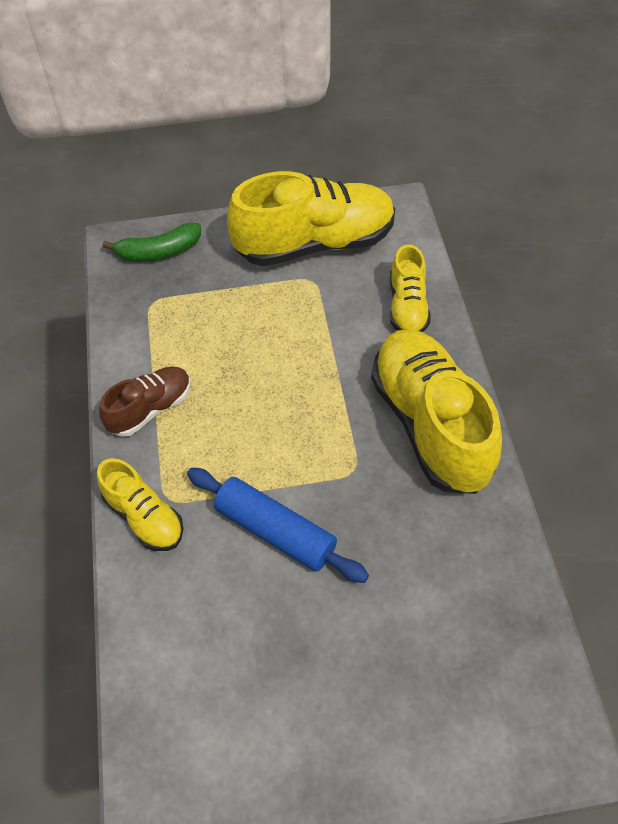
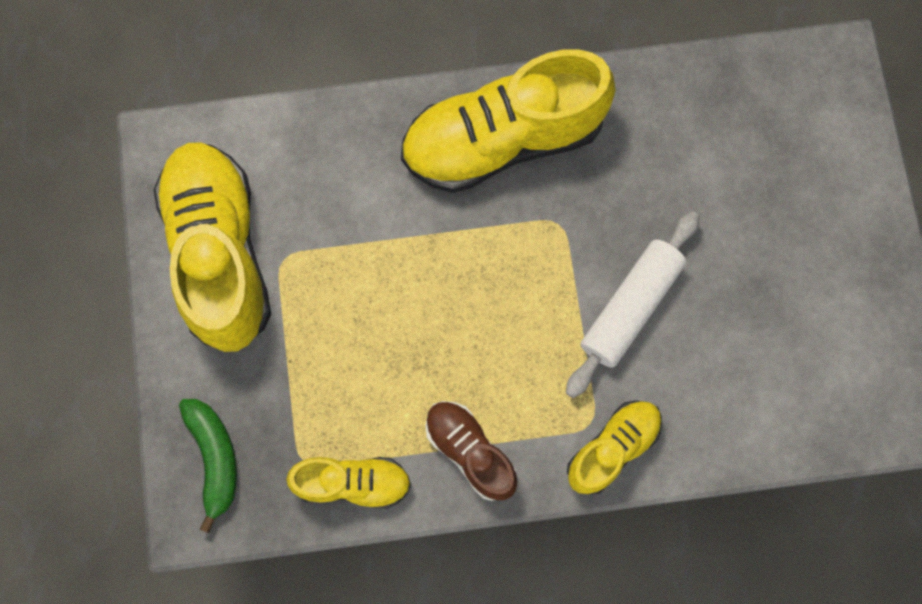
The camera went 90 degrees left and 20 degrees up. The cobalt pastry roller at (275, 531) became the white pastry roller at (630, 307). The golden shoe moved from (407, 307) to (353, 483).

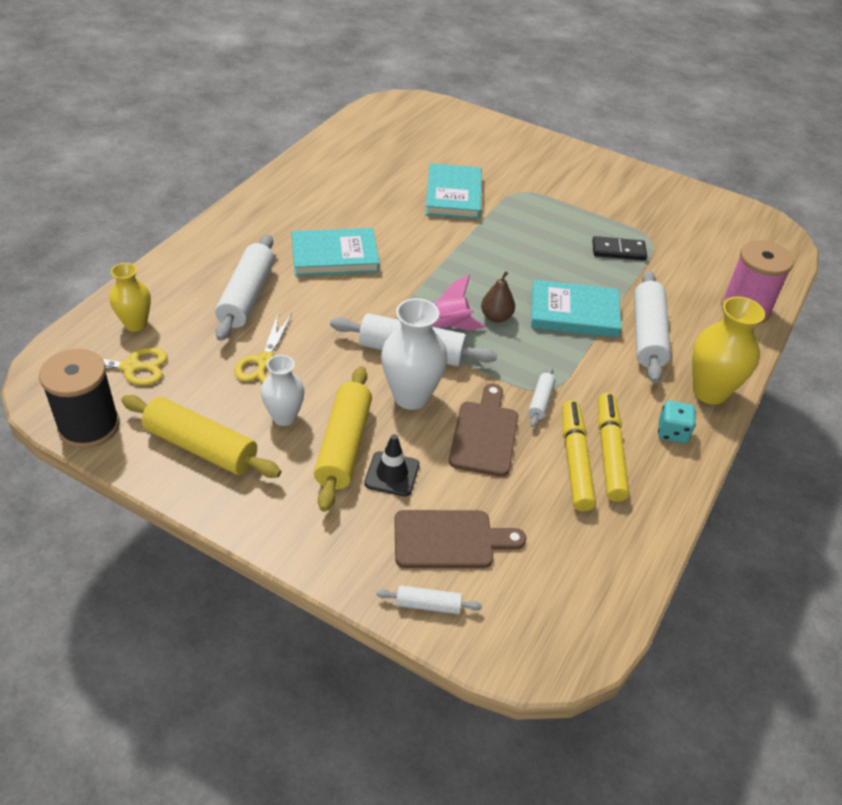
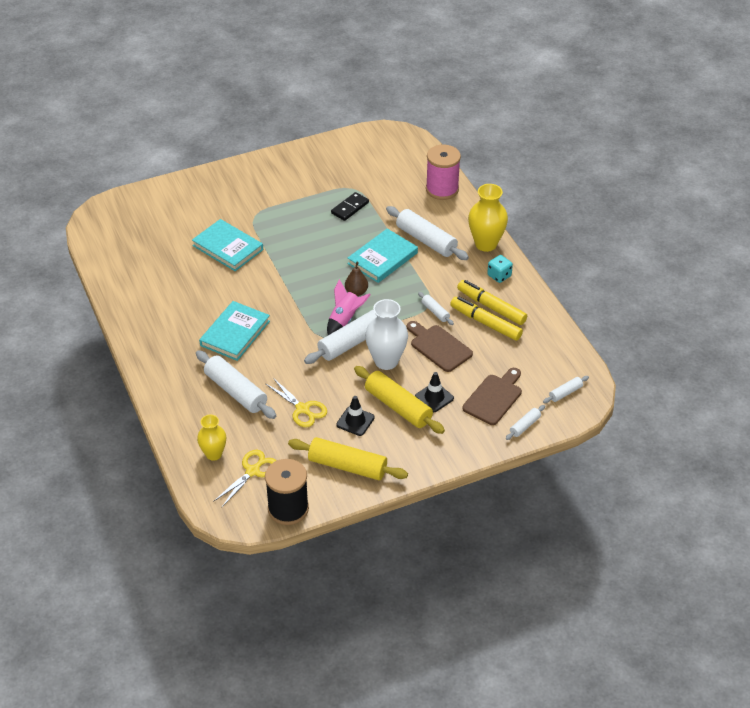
The camera went 50 degrees left and 0 degrees up. The golden pastry roller at (201, 447) turned 45 degrees clockwise. The white vase at (284, 417) was replaced by the jet-black safety cone at (355, 421). The white pastry roller at (565, 393) appeared.

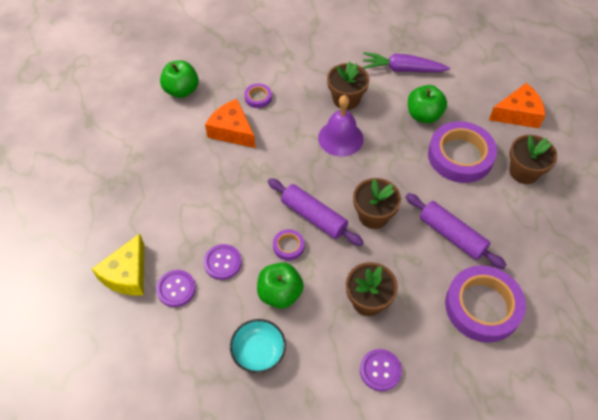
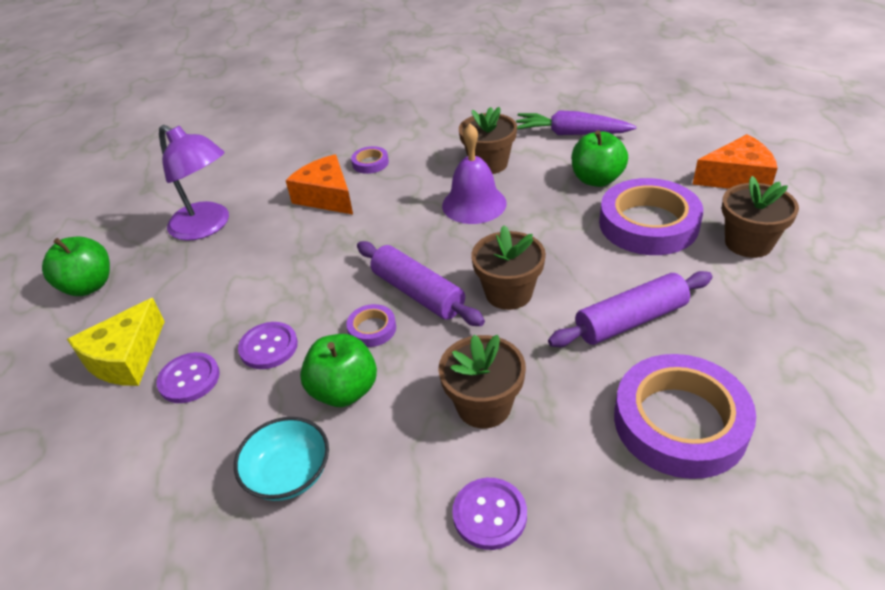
The camera went 10 degrees right and 15 degrees down. The leaf-green apple moved from (181, 90) to (89, 286). The violet pastry roller at (452, 235) turned 75 degrees counterclockwise. The violet reading lamp at (207, 226) appeared.

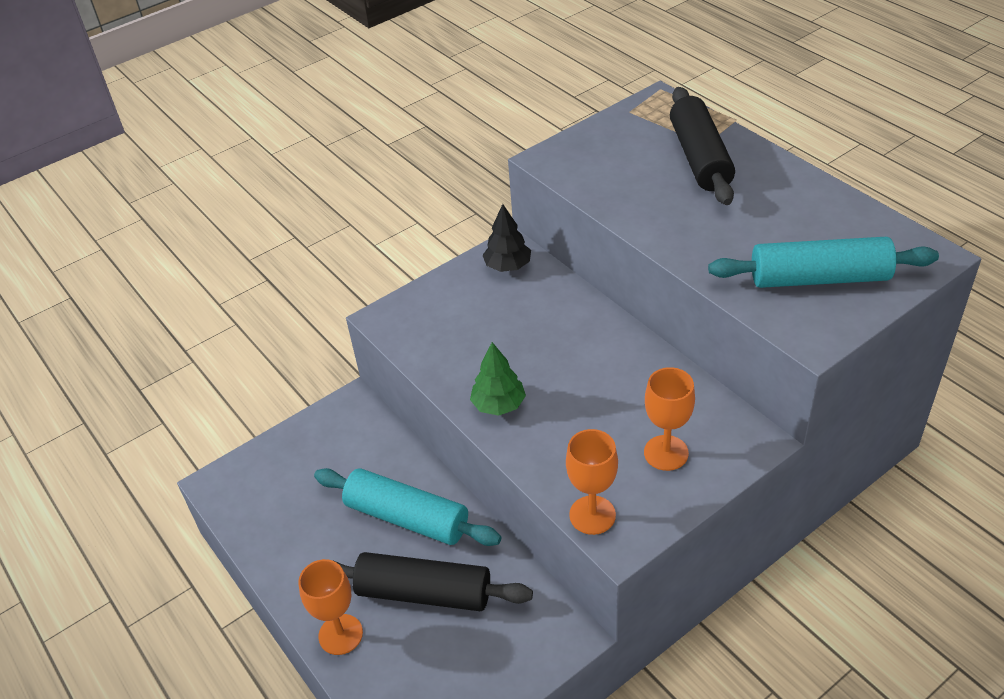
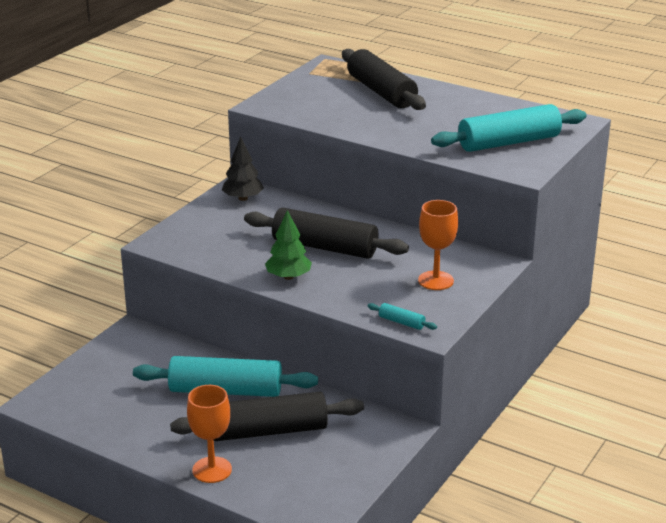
The camera went 25 degrees left and 15 degrees down. The orange-coloured goblet at (592, 515) was replaced by the aqua pastry roller at (401, 322). The jet-black pastry roller at (325, 247) appeared.

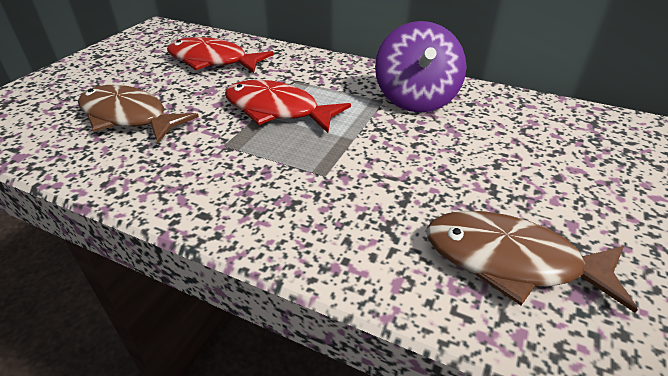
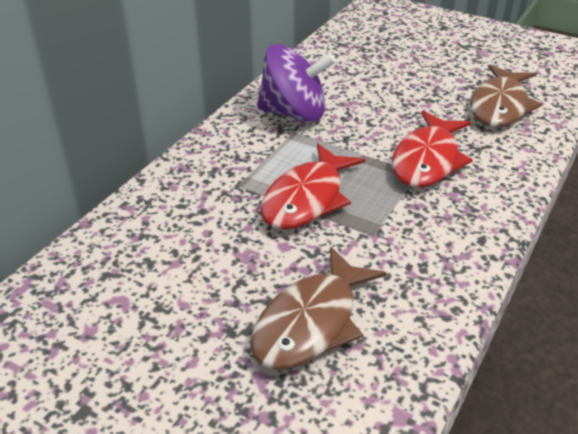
The camera went 85 degrees left and 0 degrees up. The red toy fish moved from (212, 61) to (427, 160).

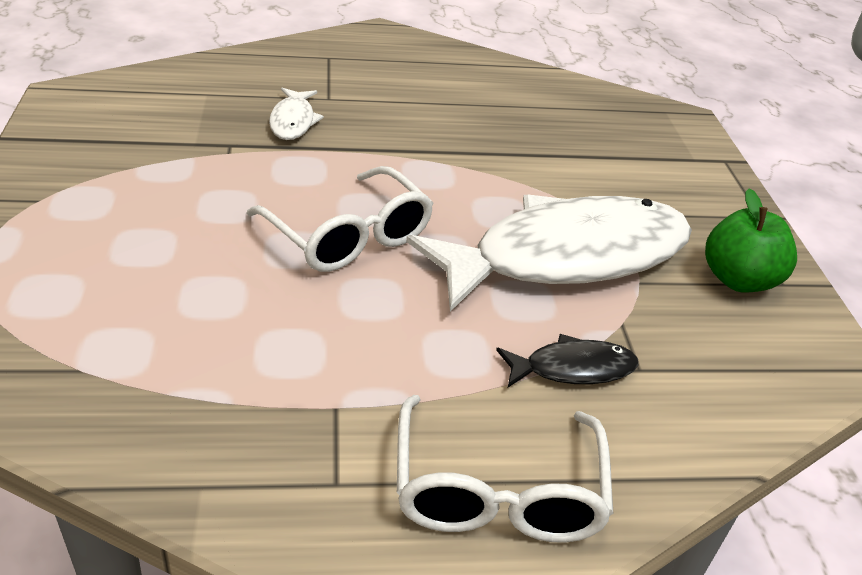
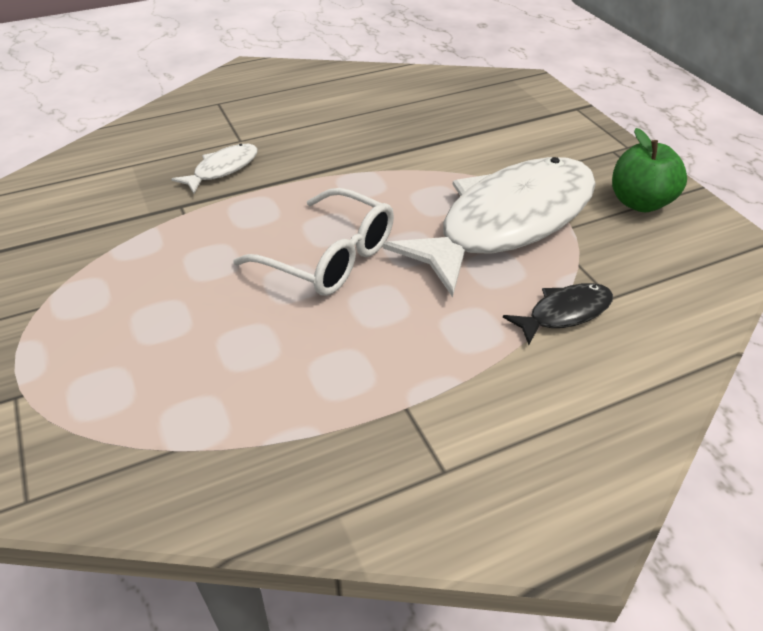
The camera went 15 degrees left and 5 degrees up. The white toy fish at (293, 121) turned 120 degrees counterclockwise. The white spectacles at (497, 492) disappeared.

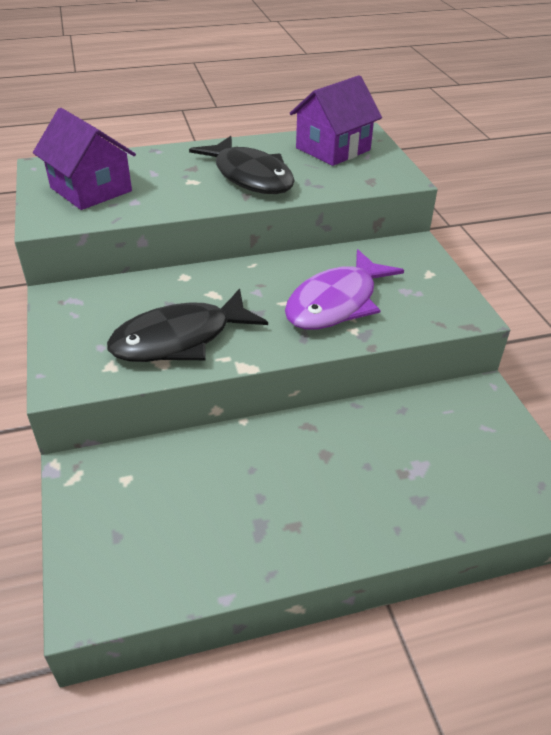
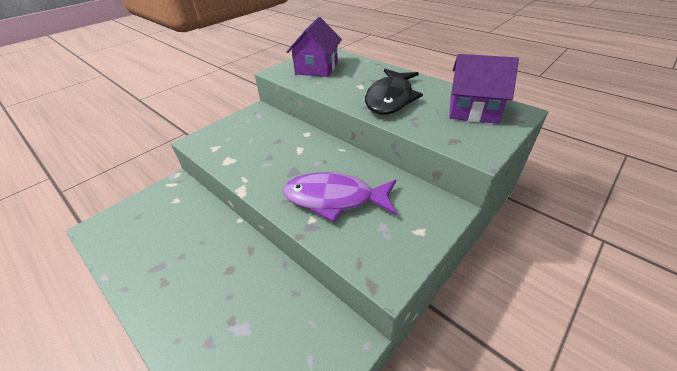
The camera went 60 degrees right and 0 degrees up. The jet-black toy fish at (179, 339) disappeared.

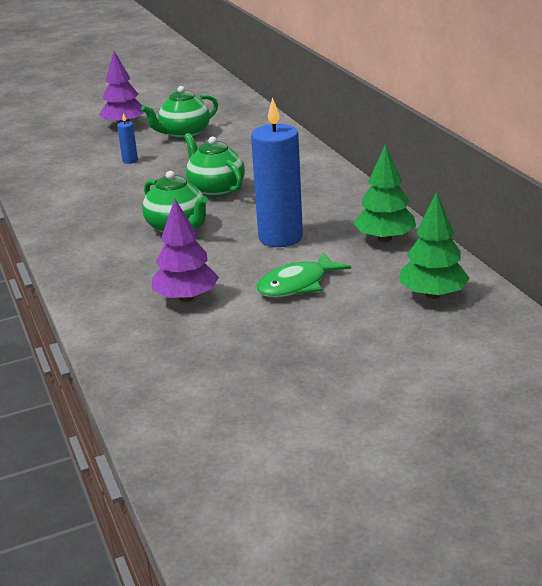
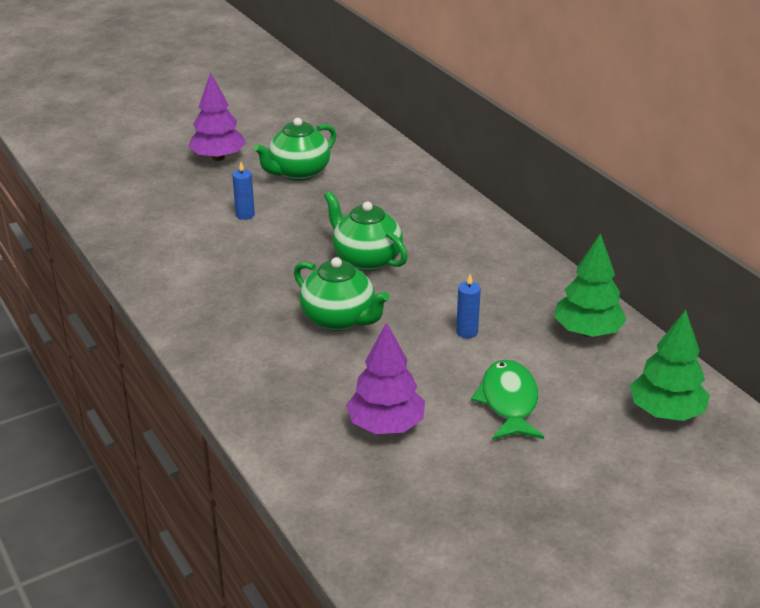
The camera went 10 degrees left and 5 degrees up. The cobalt candle at (280, 237) changed to 0.42 times the size. The leaf-green toy fish at (297, 285) turned 135 degrees clockwise.

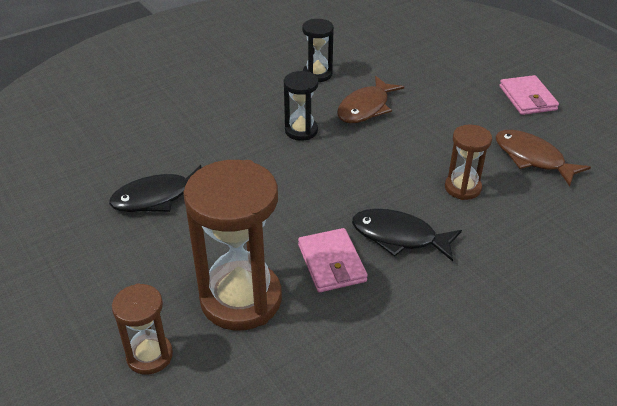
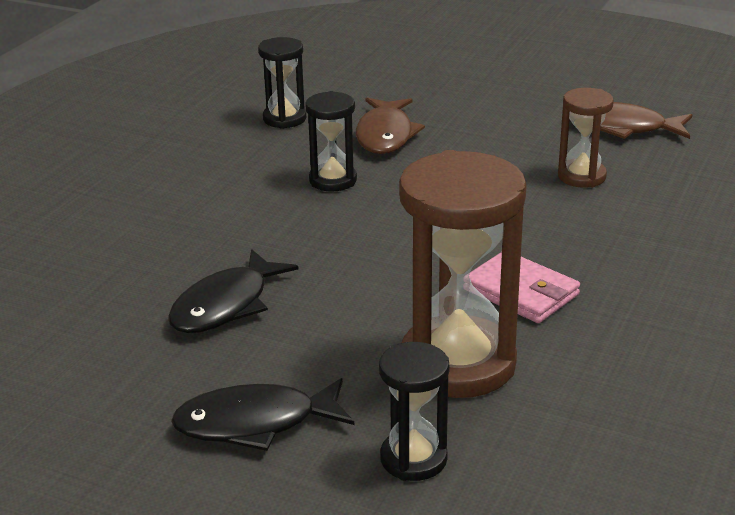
The camera went 30 degrees left and 10 degrees down. The russet sandglass at (149, 356) became the jet-black sandglass at (413, 459). The jet-black toy fish moved from (399, 237) to (255, 423). The rosy card wallet at (527, 98) disappeared.

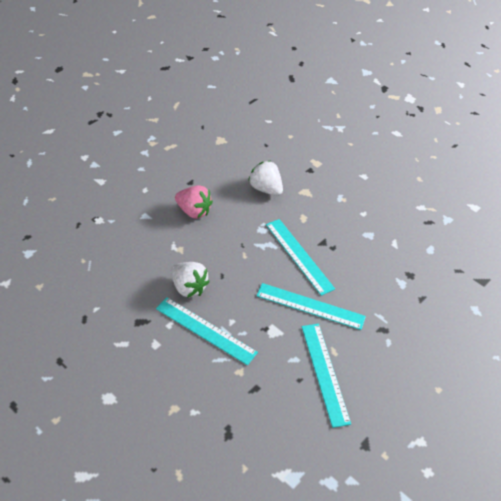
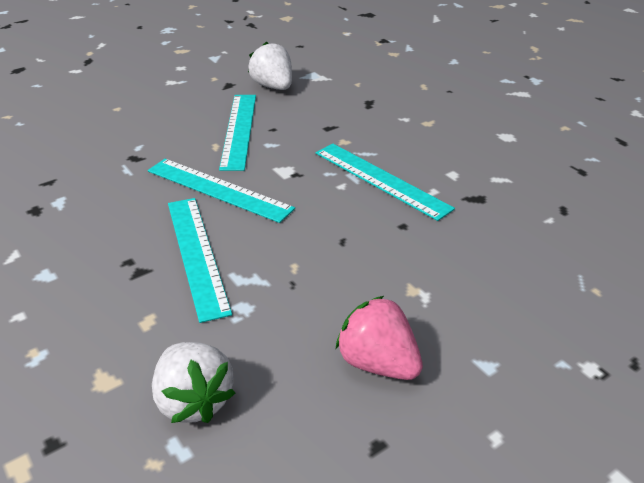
The camera went 165 degrees left and 10 degrees down. The white berry moved from (188, 287) to (273, 87).

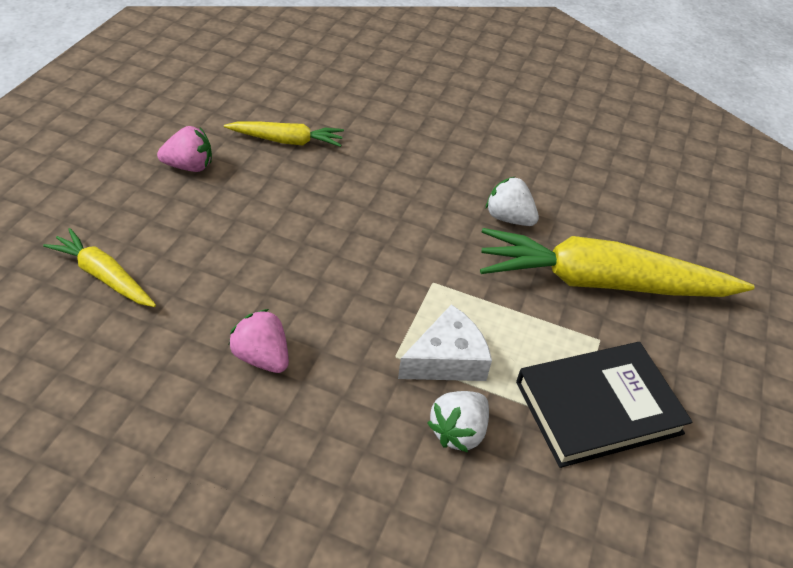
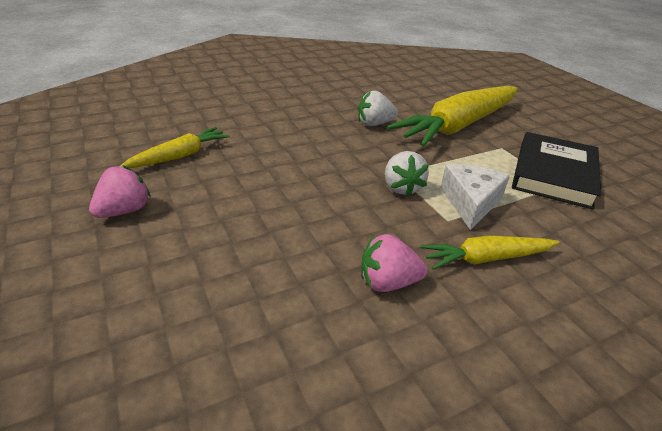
The camera went 45 degrees left and 10 degrees down. The golden carrot moved from (104, 276) to (486, 258). The white berry moved from (458, 431) to (401, 188).

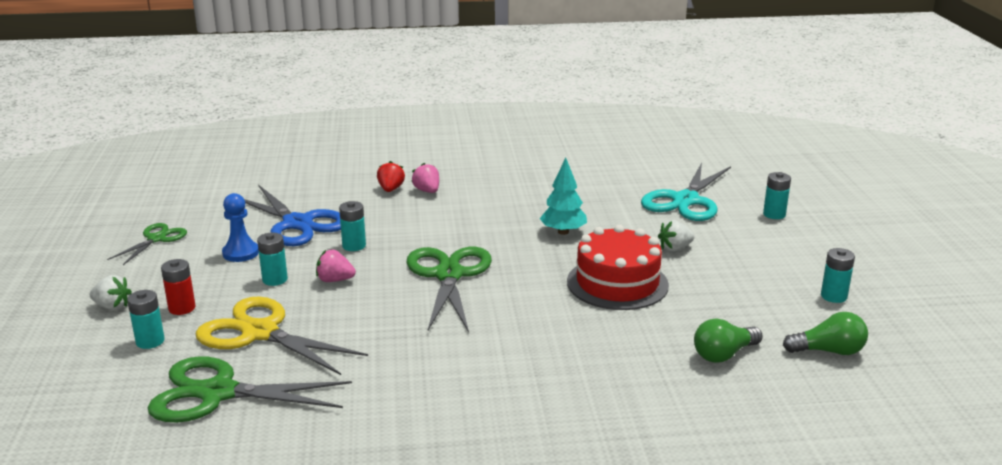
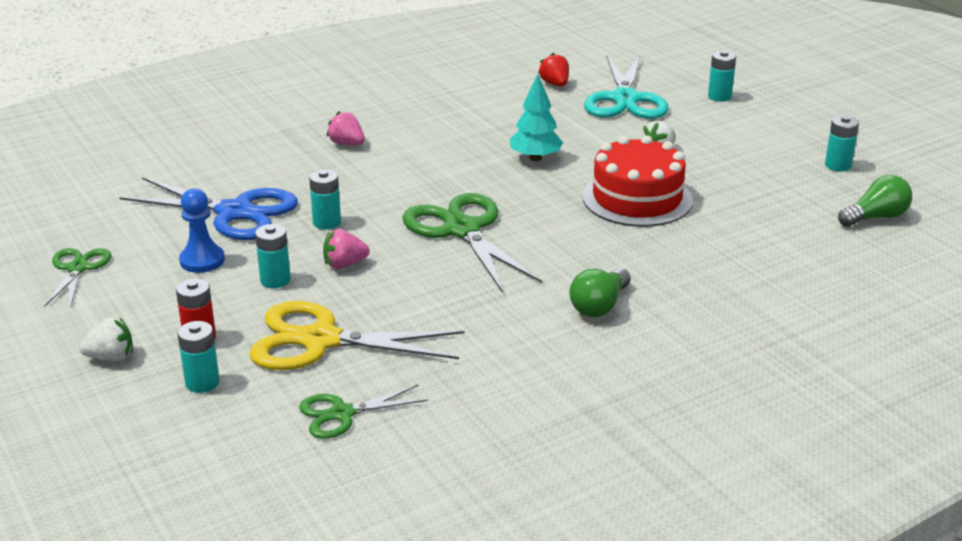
The camera went 25 degrees left and 5 degrees up. The leaf-green scissors at (218, 393) changed to 0.56 times the size. The red berry moved from (390, 189) to (555, 84). The leaf-green bulb moved from (724, 354) to (599, 306).

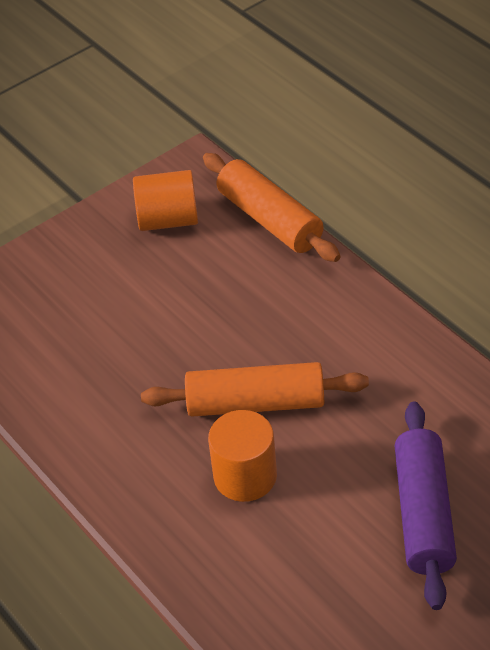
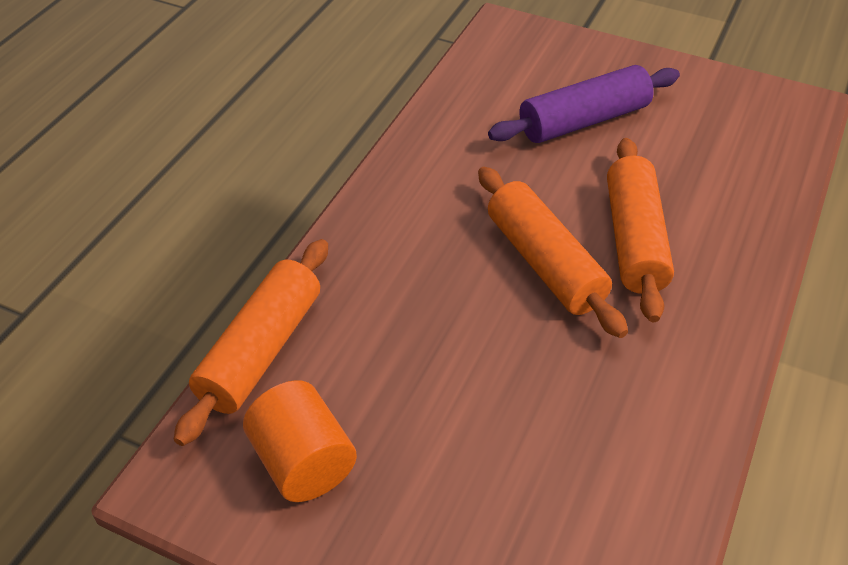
The camera went 120 degrees left and 0 degrees up. The orange-coloured cylinder at (245, 476) was replaced by the orange-coloured pastry roller at (634, 239).

